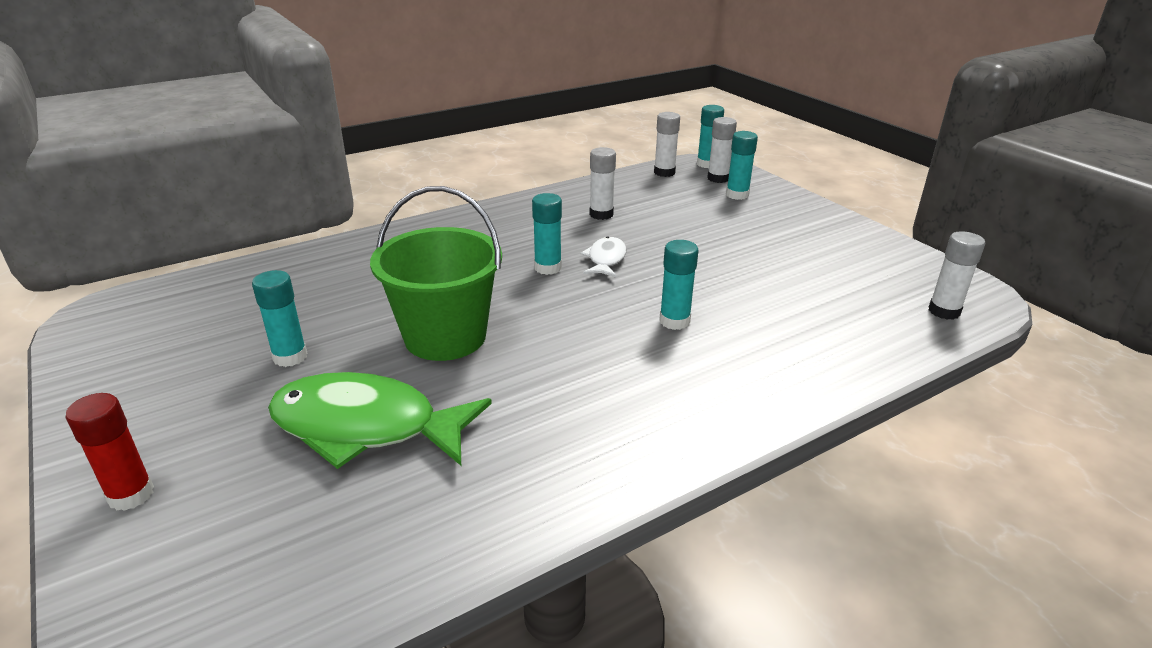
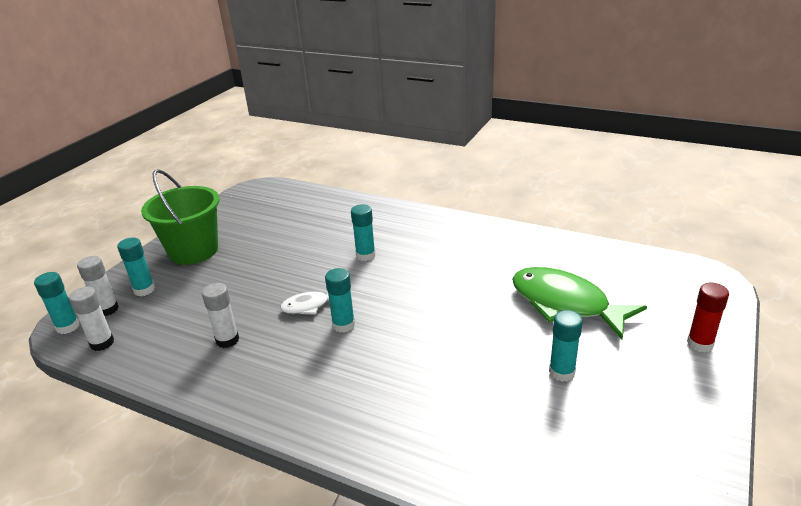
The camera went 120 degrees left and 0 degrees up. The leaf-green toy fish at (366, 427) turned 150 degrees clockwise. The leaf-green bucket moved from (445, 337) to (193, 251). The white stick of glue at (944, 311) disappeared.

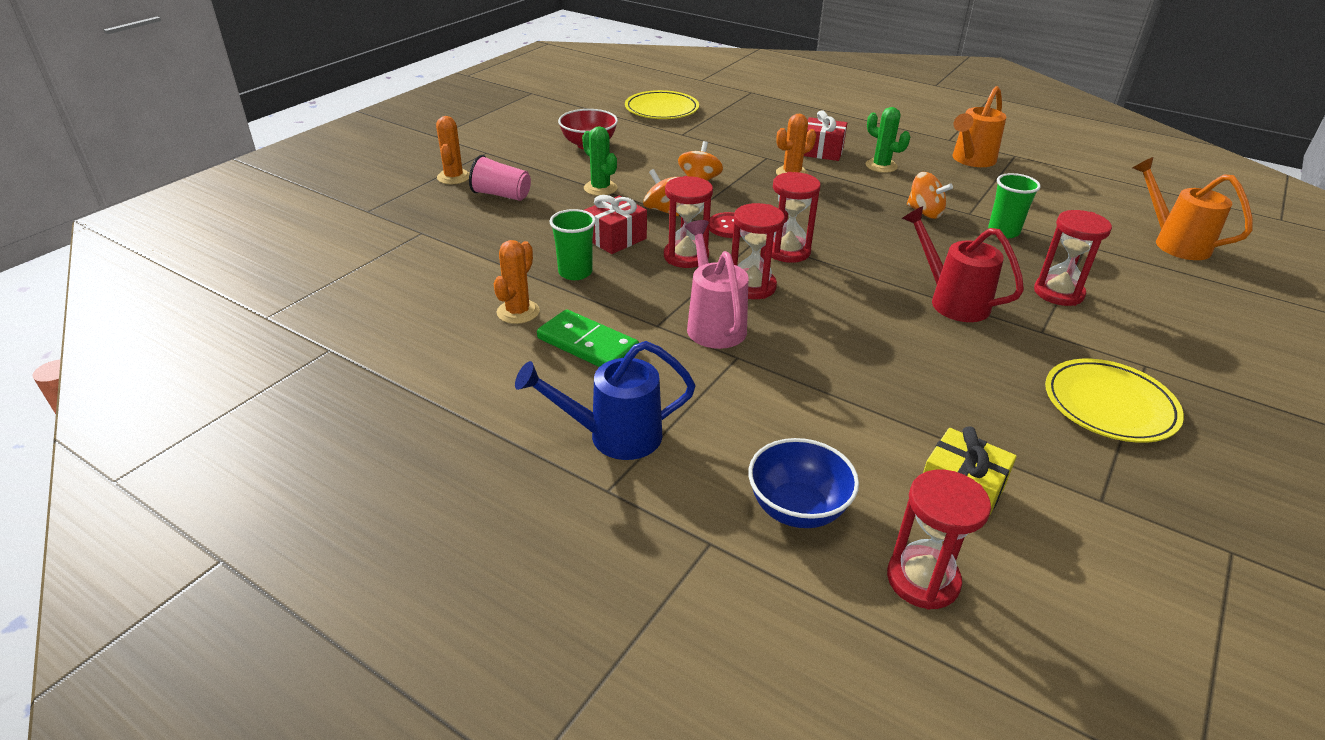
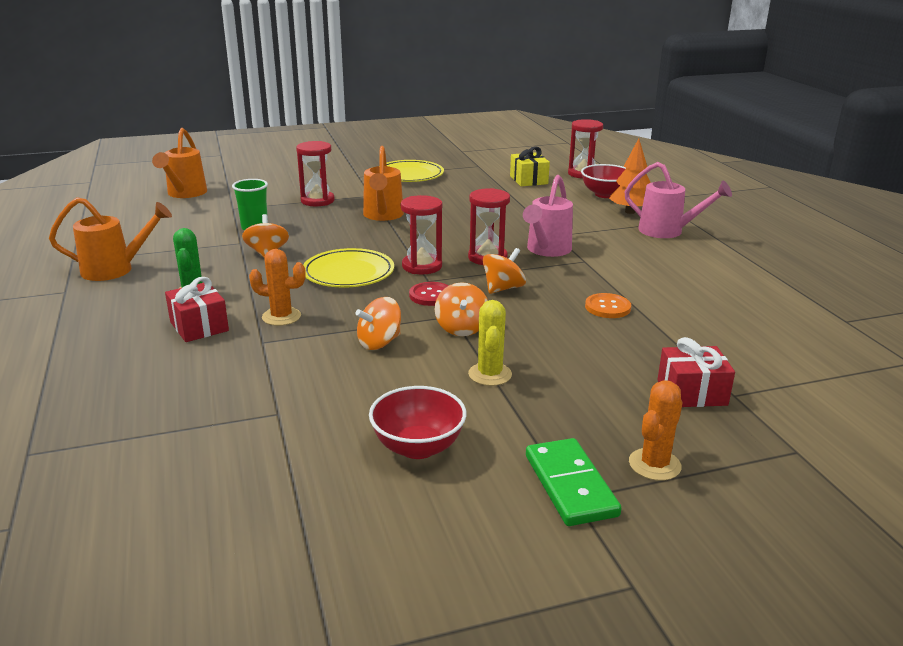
The camera went 140 degrees left and 10 degrees down. The rosy cup at (501, 195) disappeared. The orange-coloured cactus at (518, 312) disappeared. The cobalt watering can at (615, 436) became the rosy watering can at (667, 231). The leaf-green domino tile moved from (588, 344) to (570, 485). The leaf-green cup at (575, 272) was replaced by the orange-coloured shirt button at (607, 307). The leaf-green cactus at (600, 188) became the golden cactus at (490, 374). The red wrapped gift moved from (615, 239) to (692, 393). The golden flat dish moved from (661, 109) to (348, 273). The red sandglass at (686, 256) was replaced by the orange-coloured whirligig at (503, 288). The cobalt serving bowl at (797, 509) became the red serving bowl at (605, 194). The red watering can at (952, 301) became the orange-coloured watering can at (383, 215). The orange-coloured fir tree at (630, 211) appeared.

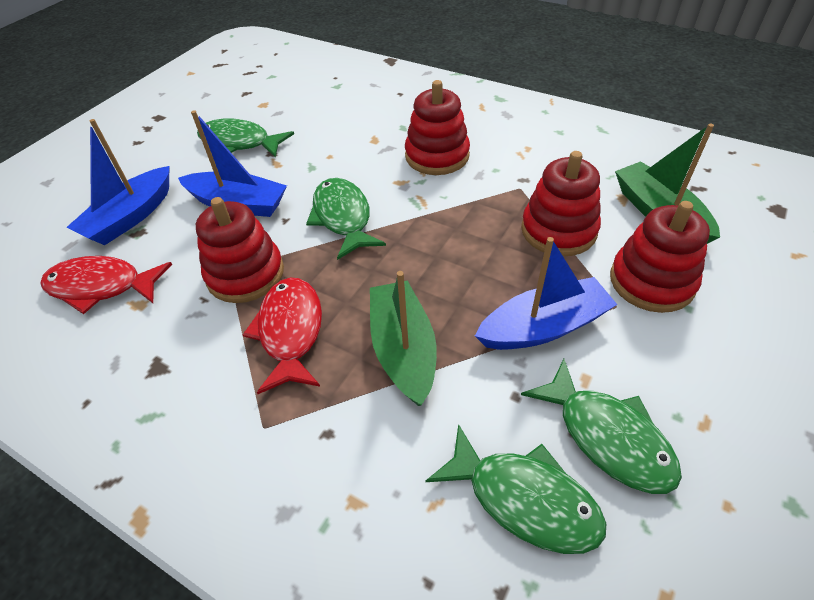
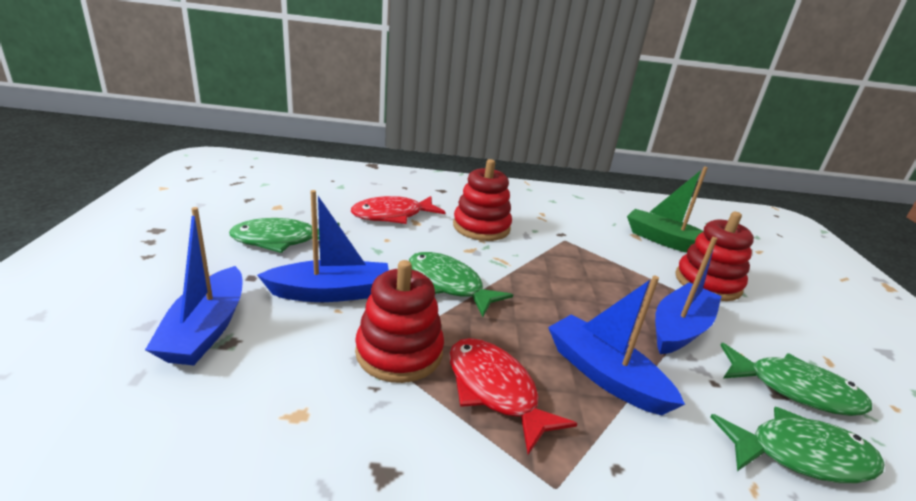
The camera went 35 degrees left and 20 degrees down. The red toy fish moved from (101, 287) to (392, 215). The leaf-green toy boat at (403, 349) became the cobalt toy boat at (604, 375). The red stacking rings at (558, 230) disappeared.

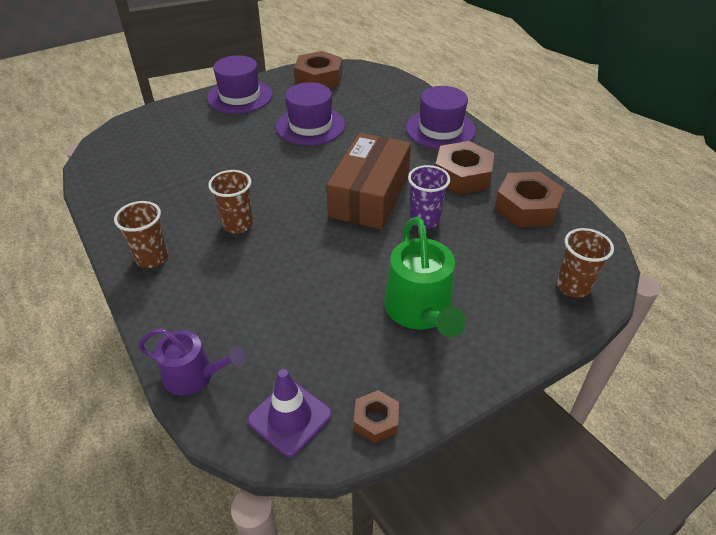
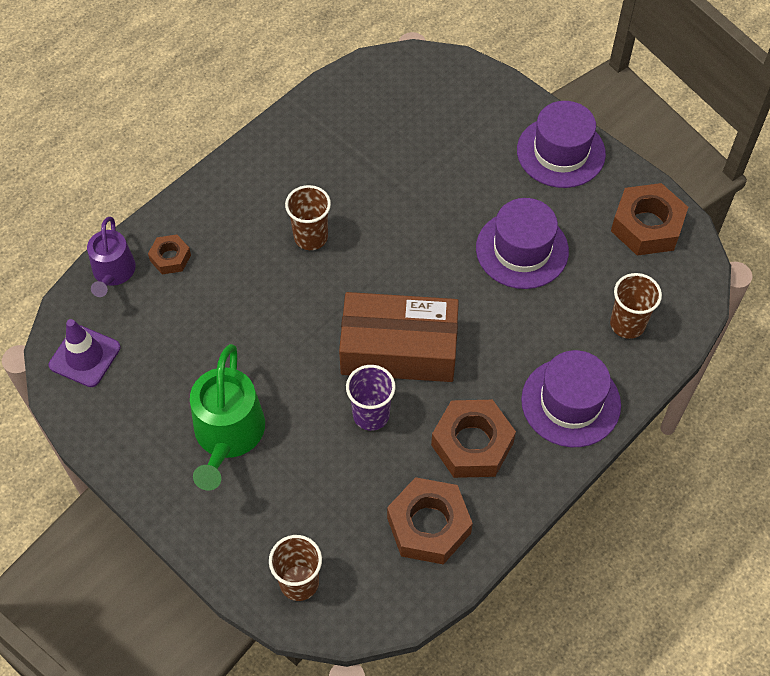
The camera went 75 degrees right and 15 degrees up. The russet cup moved from (152, 257) to (627, 324). The russet hex nut moved from (376, 420) to (170, 258). The leaf-green watering can at (420, 310) turned 60 degrees counterclockwise.

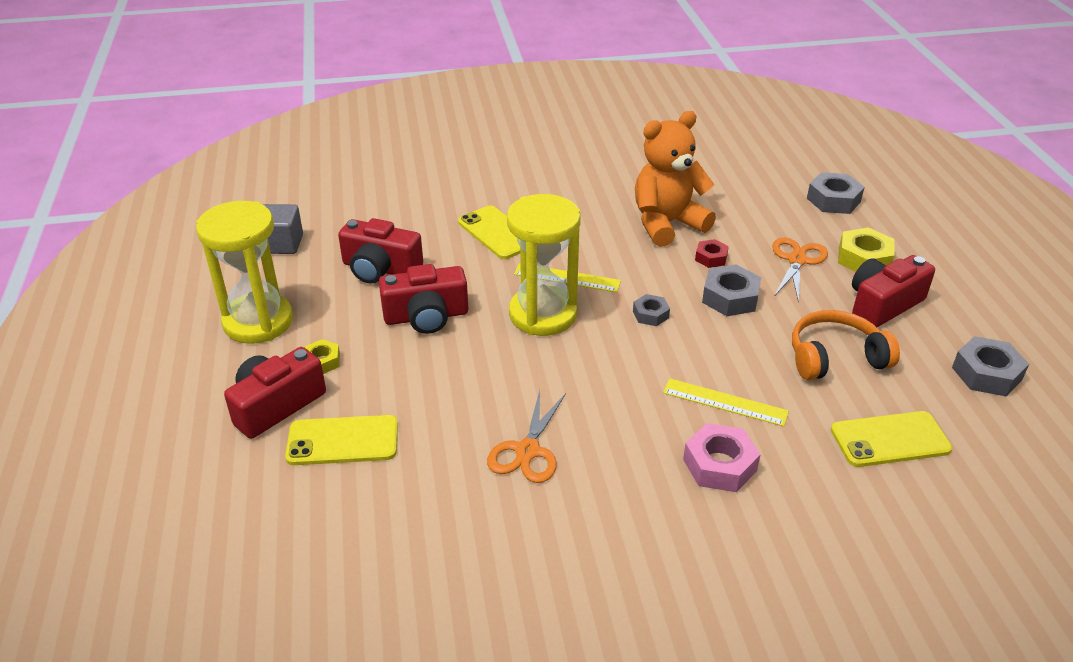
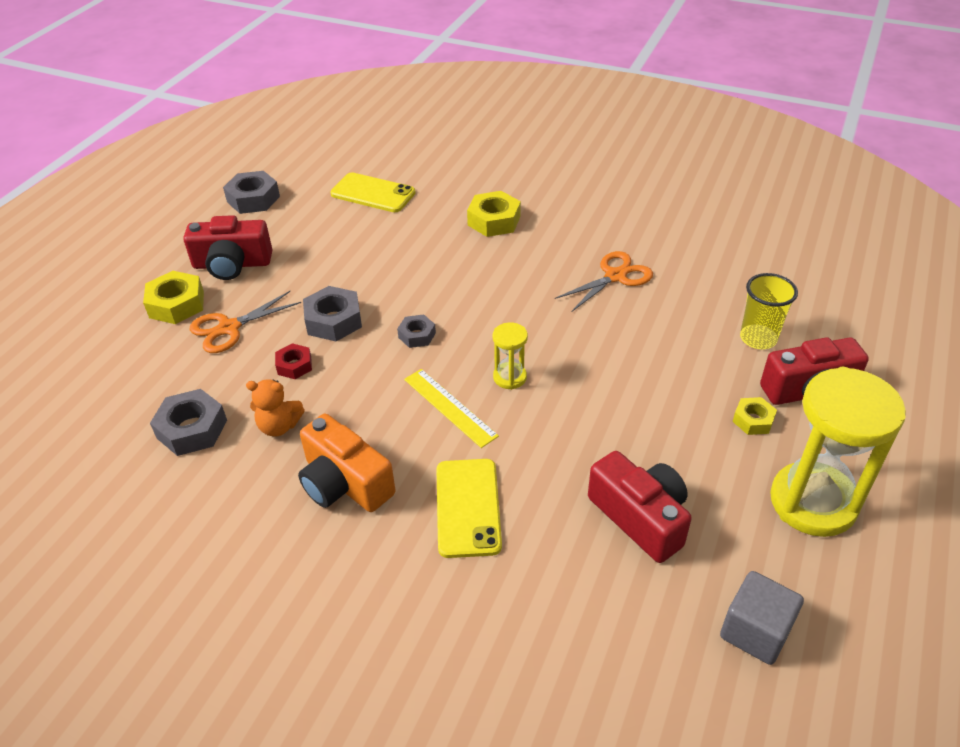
The camera went 145 degrees left and 5 degrees up. The golden phone at (343, 441) was replaced by the golden cup at (758, 338). The red compact camera at (426, 316) disappeared. The golden sandglass at (543, 314) changed to 0.46 times the size. The orange-coloured teddy bear at (667, 224) changed to 0.49 times the size. The golden straightedge at (725, 402) disappeared. The rosy hex nut at (719, 465) became the golden hex nut at (494, 221). The orange-coloured over-ear headphones at (835, 357) disappeared. The ash-grey hex nut moved from (833, 200) to (192, 429). The orange-coloured compact camera at (344, 483) appeared.

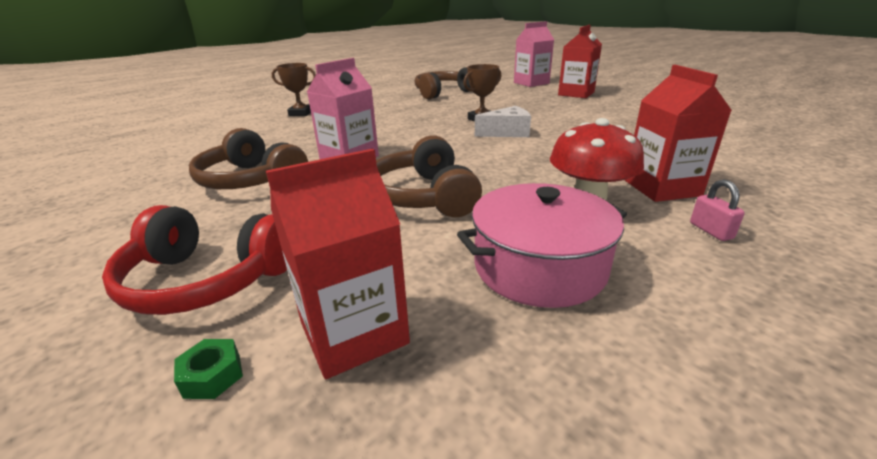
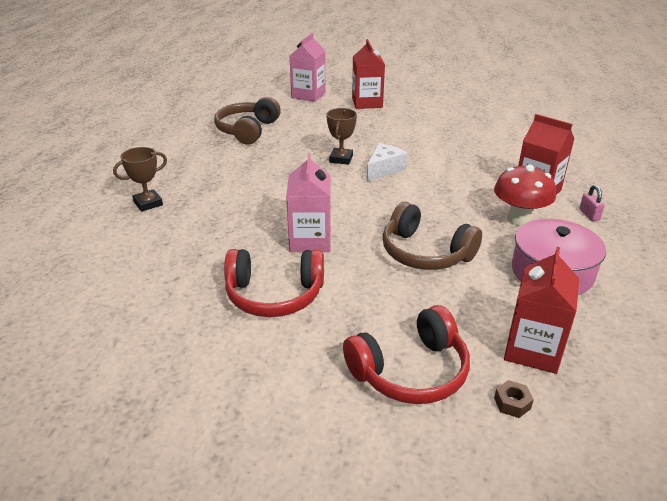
The camera went 40 degrees left and 5 degrees up. The leaf-green hex nut at (212, 376) became the russet hex nut at (512, 403). The russet over-ear headphones at (252, 180) became the red over-ear headphones at (274, 295). The rosy padlock at (711, 231) turned 45 degrees clockwise.

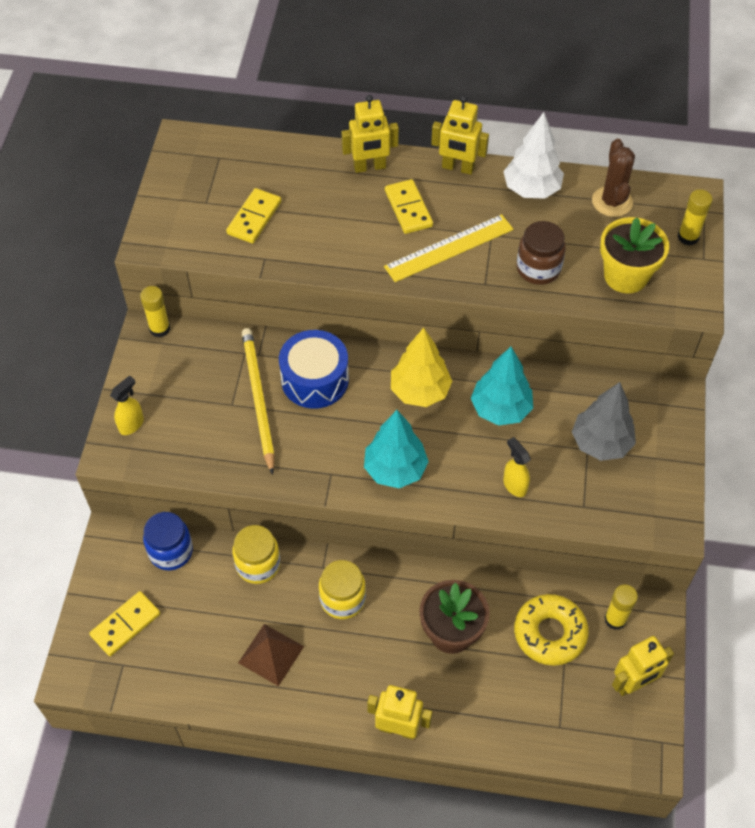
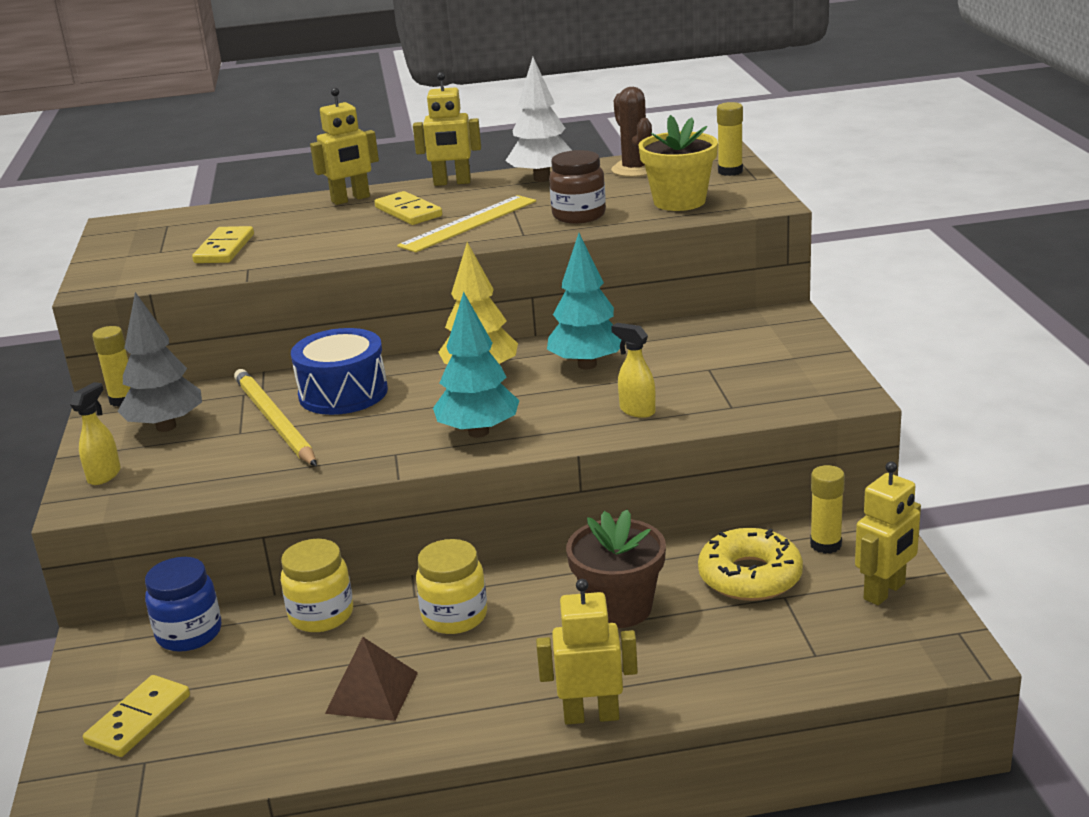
The camera went 15 degrees left and 30 degrees down. The ash-grey fir tree moved from (601, 443) to (166, 427).

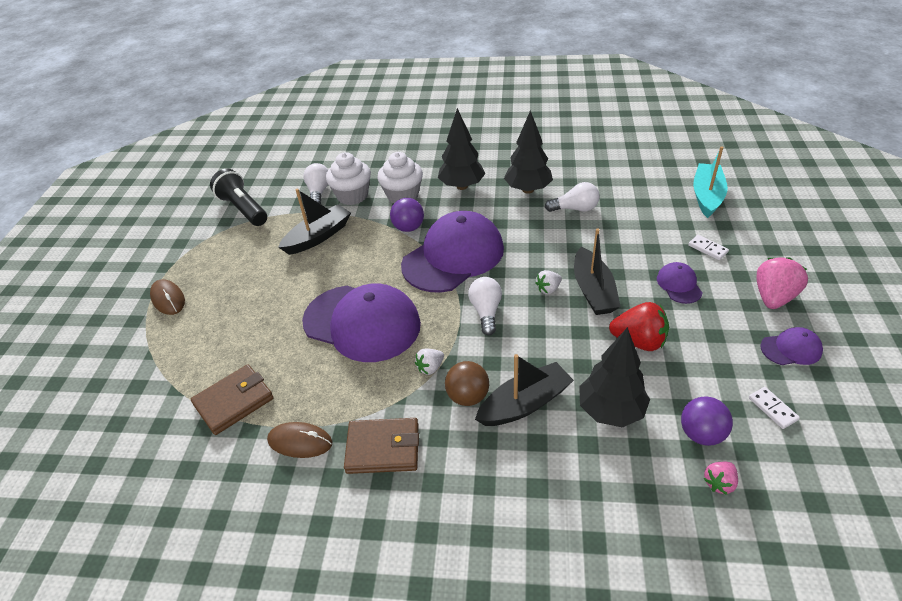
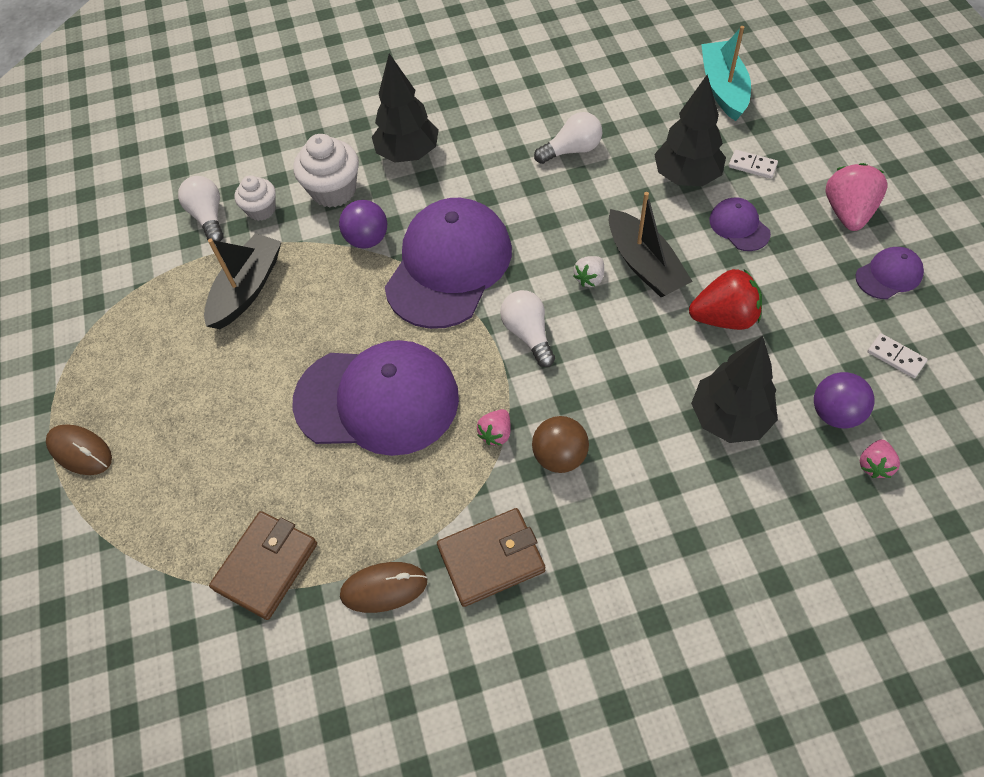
The camera went 20 degrees left and 15 degrees up. The jet-black flashlight at (243, 209) disappeared. The white muffin at (352, 196) changed to 0.63 times the size. The white berry at (430, 368) became the rosy berry at (496, 433). The jet-black toy boat at (525, 403) disappeared. The jet-black fir tree moved from (528, 190) to (686, 177).

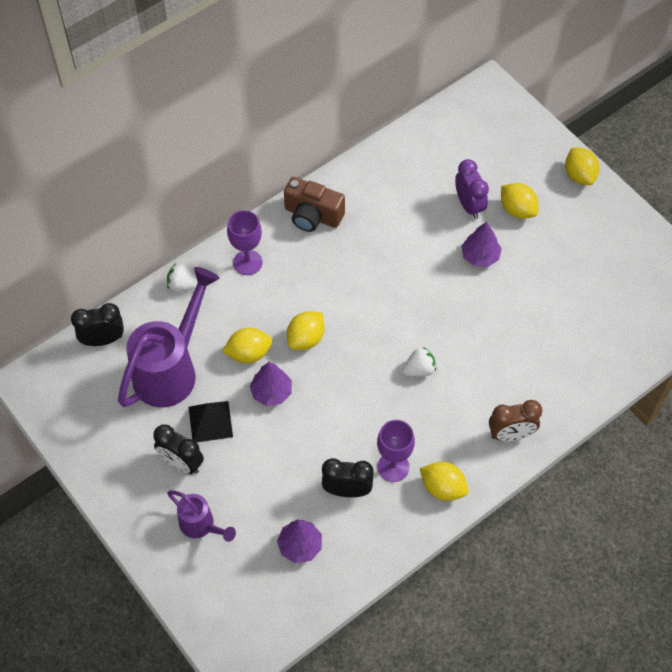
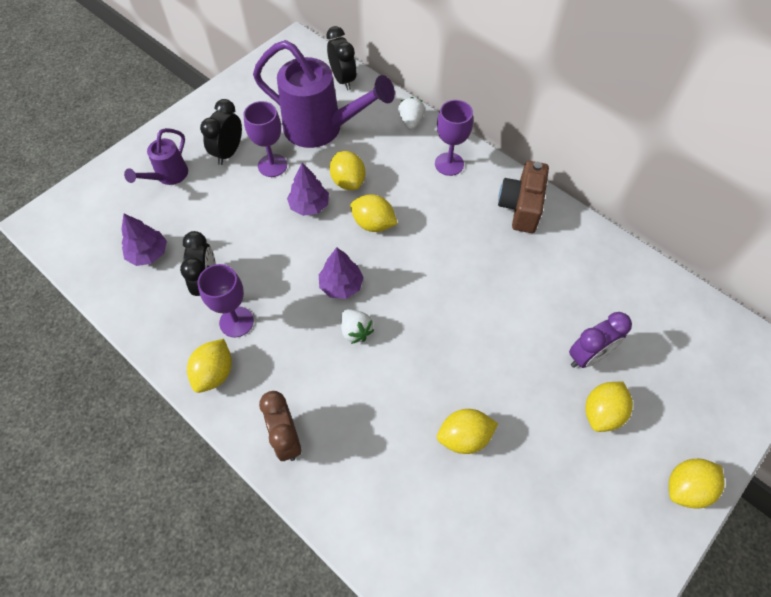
The camera went 80 degrees right and 0 degrees up. The jet-black pyramid shape at (210, 421) was replaced by the violet goblet at (272, 165). The violet fir tree moved from (480, 256) to (341, 285). The golden lemon at (464, 437) appeared.

